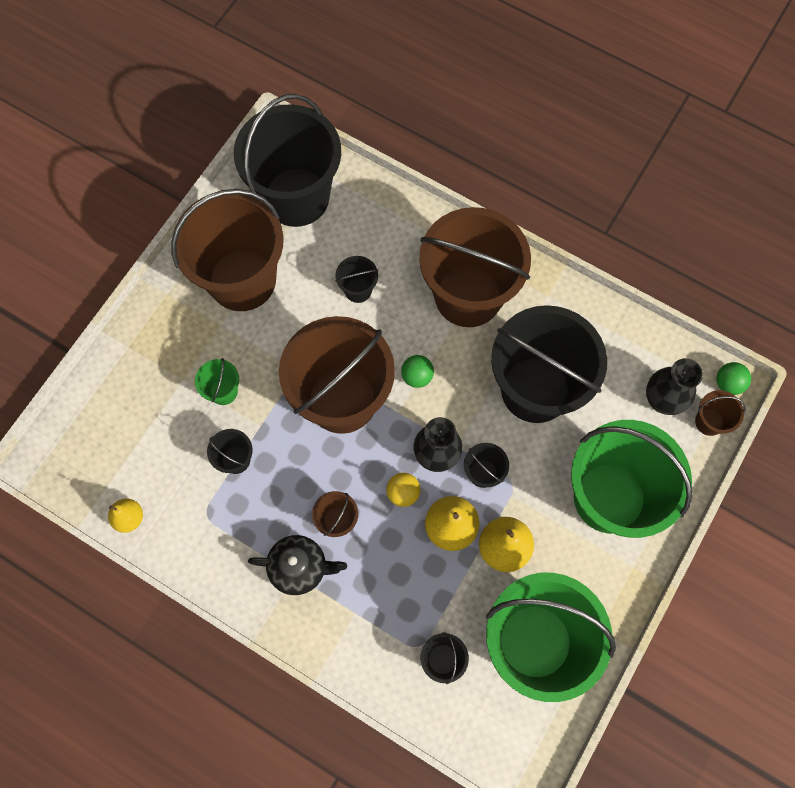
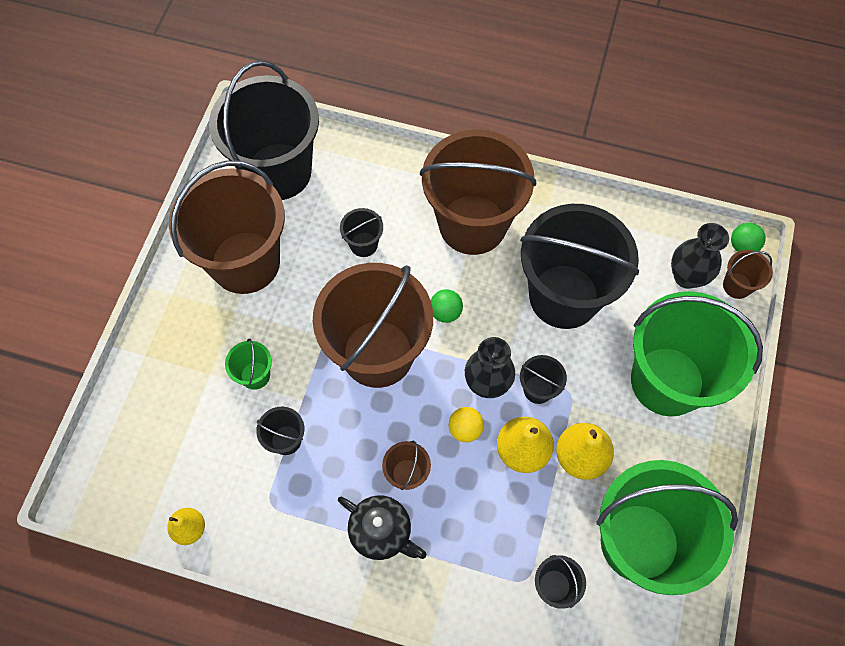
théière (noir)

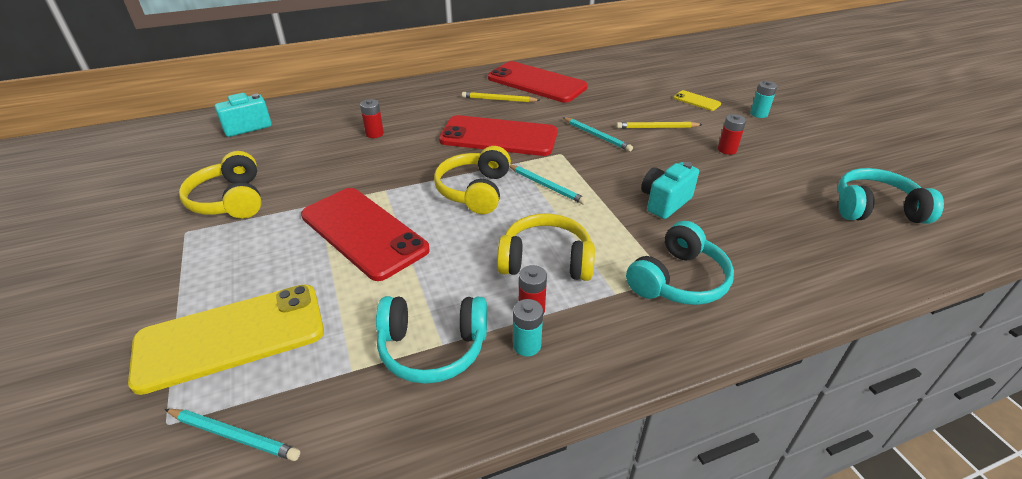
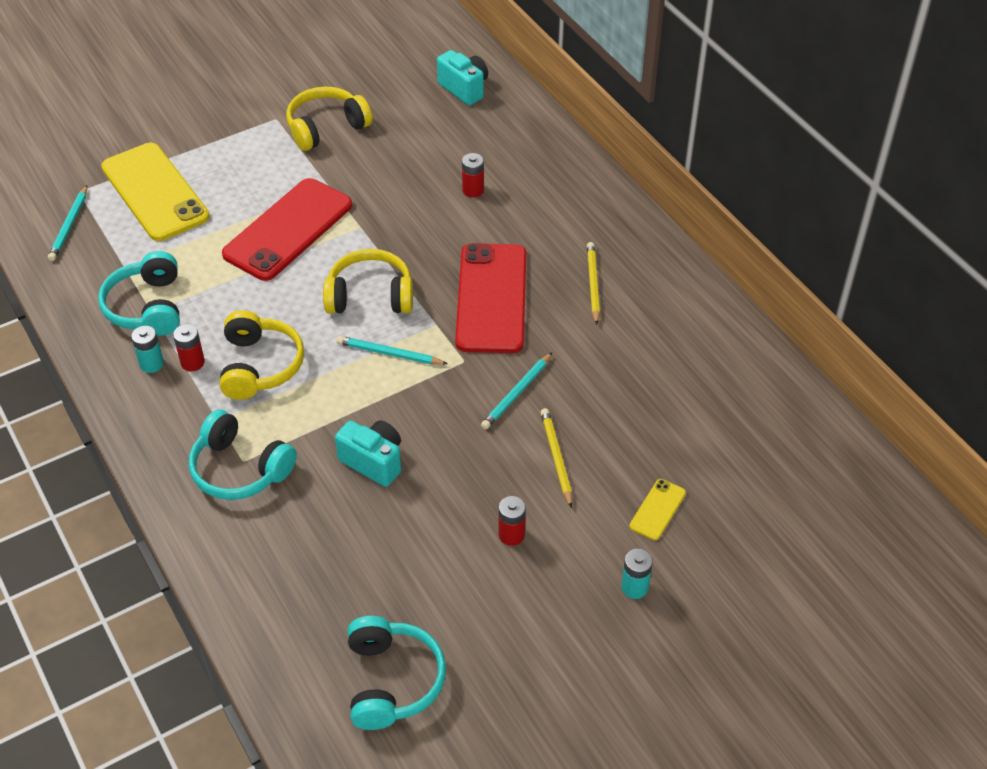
téléphone (rouge) (3rd from left in the first image)
crayon (turquoise) (2nd from left)

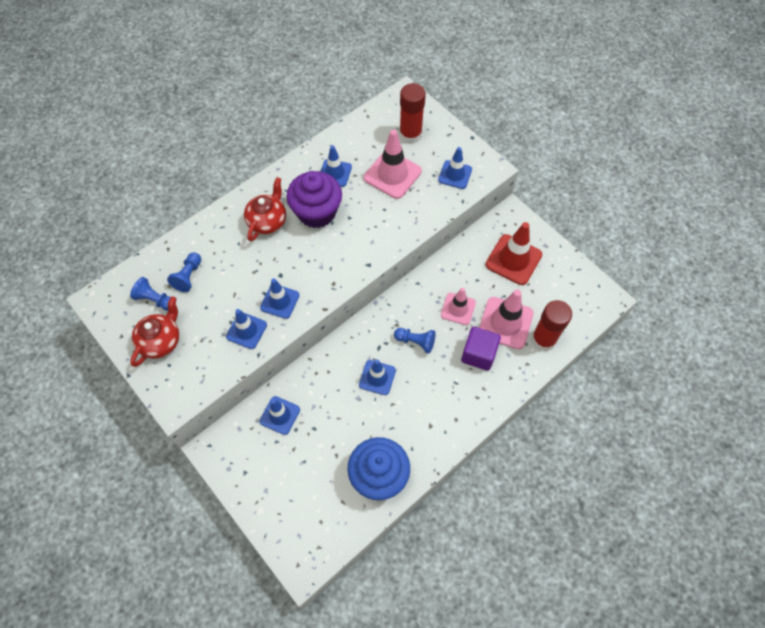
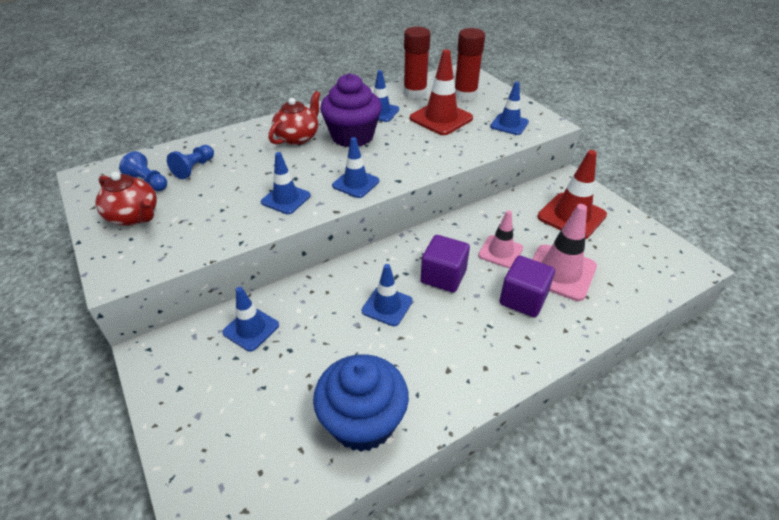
théière (rouge) (1st from left)
cône de chantier (bleu) (3rd from left)
cône de chantier (rouge) (1st from left)
cube (violet) (1st from left)
bâton de colle (rouge) (1st from left)

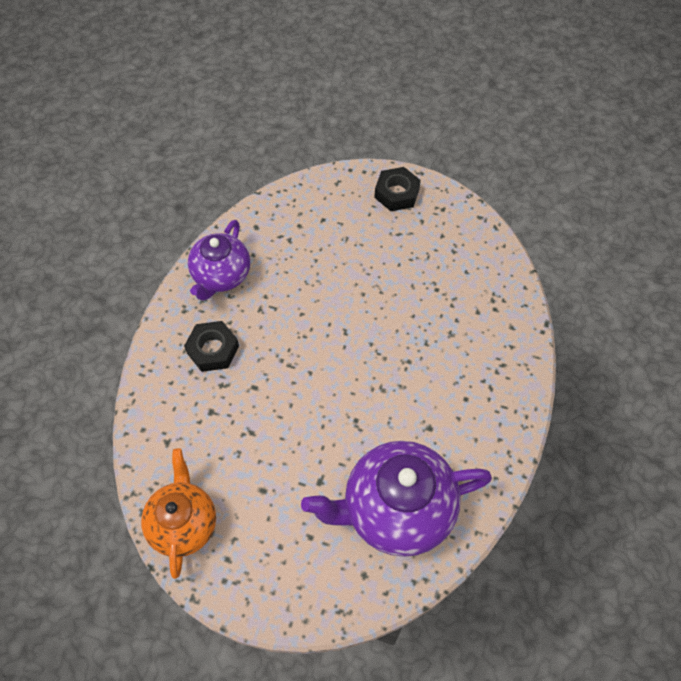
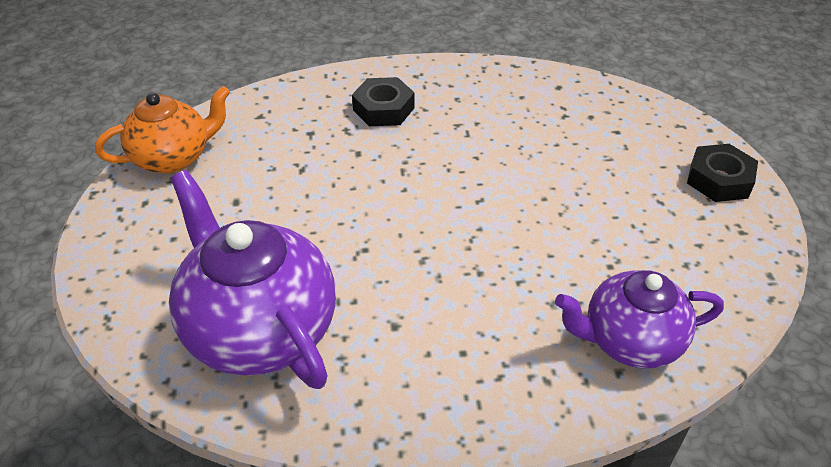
théière (violet) (2nd from left)

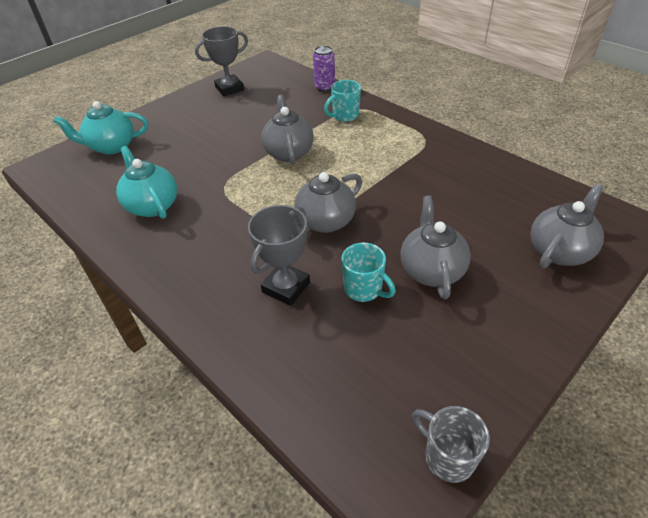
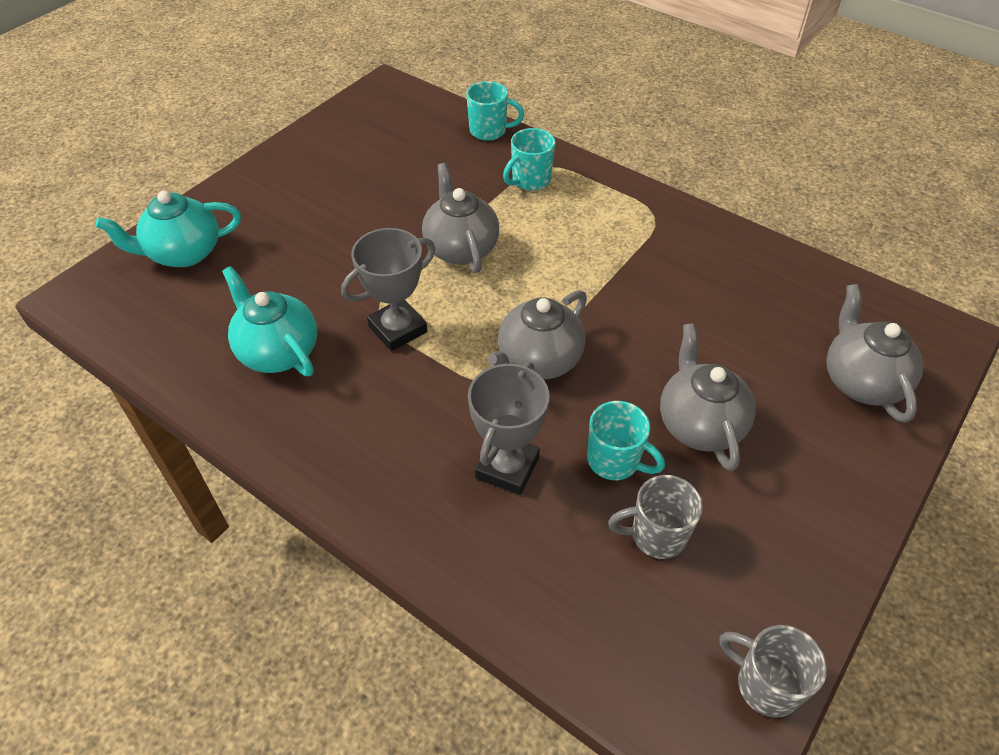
trophée (gris) (1st from left)
tasse (turquoise) (1st from left)
théière (gris) (4th from left)
tasse (gris) (1st from left)

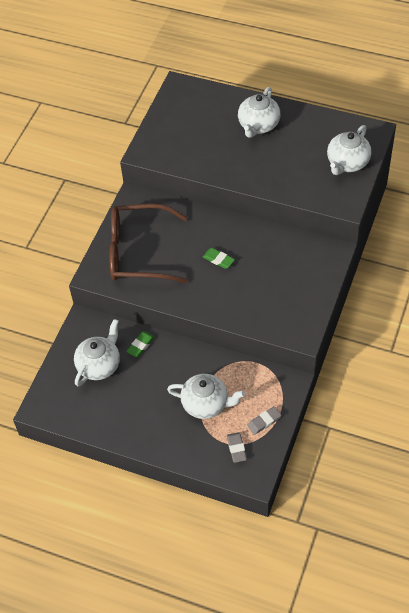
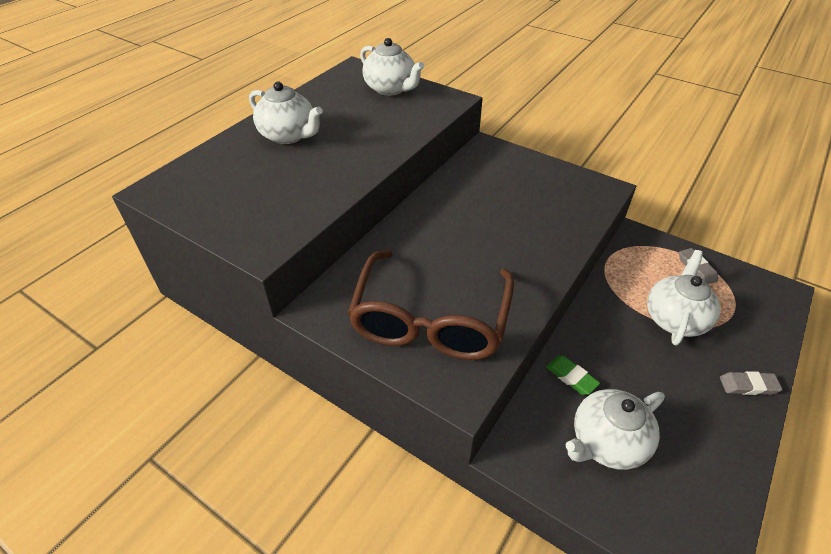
théière (blanc) (3rd from left)
gomme (vert) (2nd from left in the first image)
gomme (gris) (2nd from left)

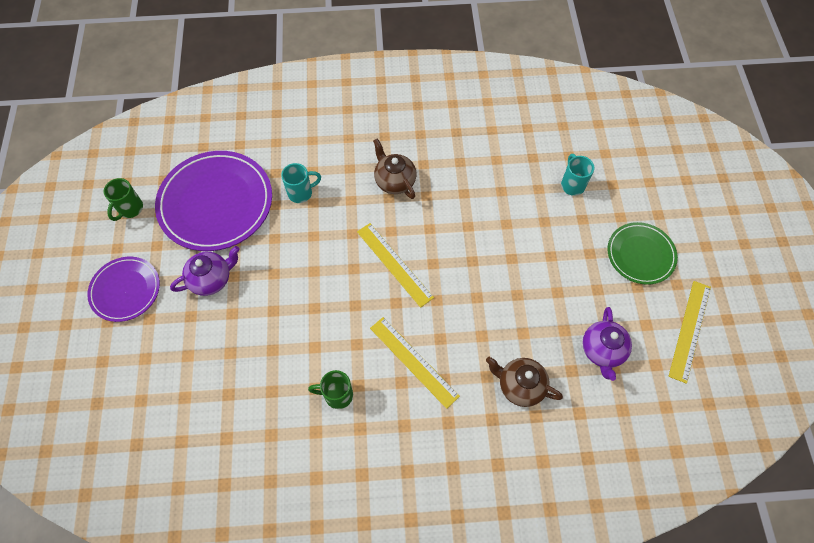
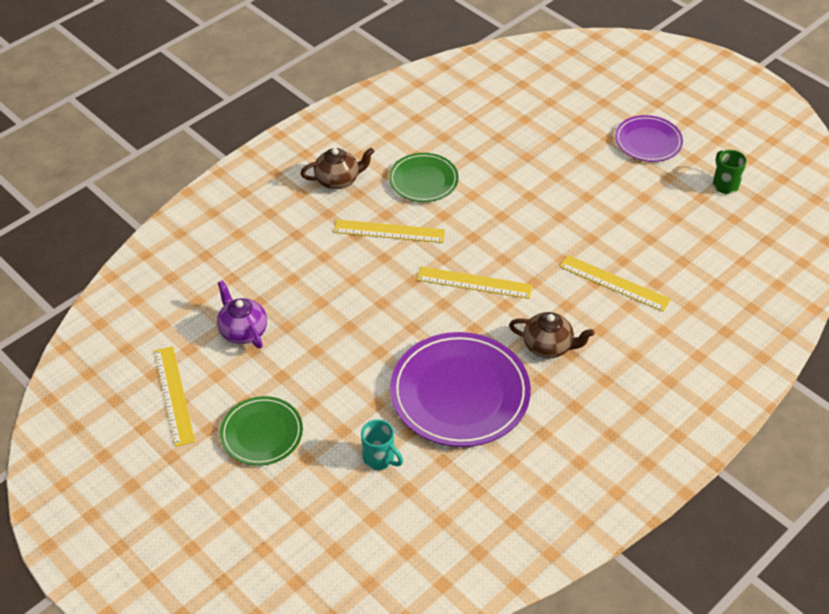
assiette (violet) (1st from left)
théière (violet) (1st from left in the first image)
règle (jaune) (4th from left)
assiette (vert) (2nd from left)
théière (marron) (1st from left)

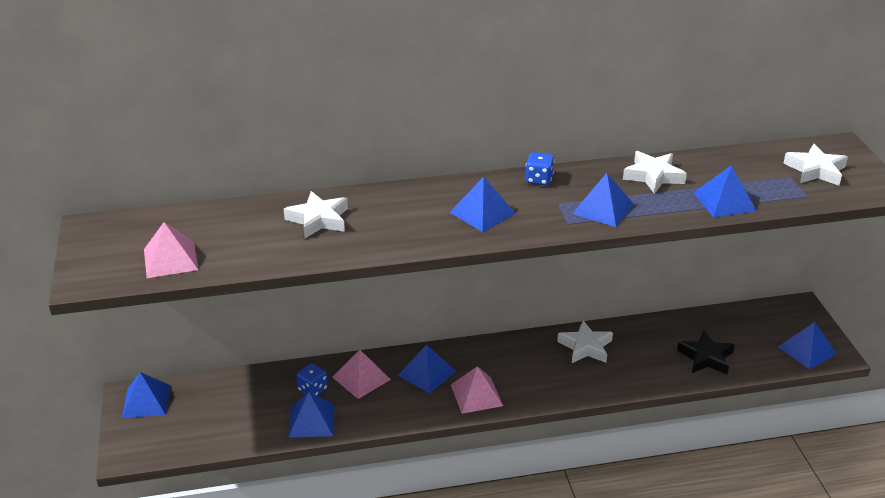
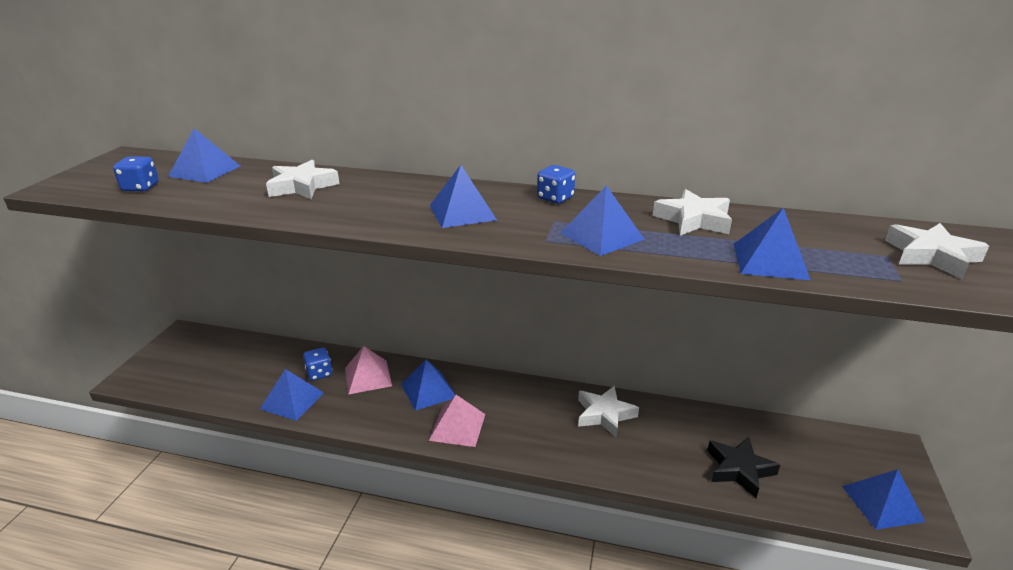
pyramide (bleu) (1st from left)
dé (bleu) (1st from left)

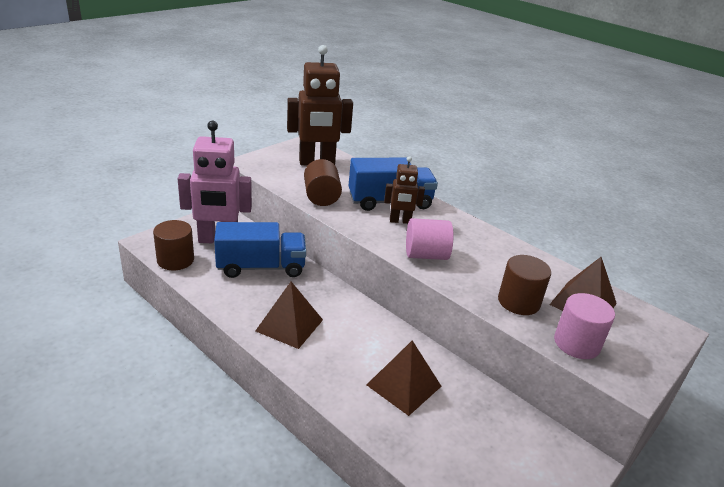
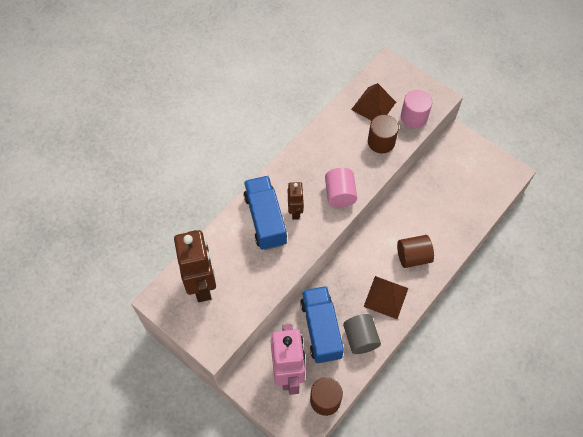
cylindre (marron) (3rd from left)
pyramide (marron) (2nd from left in the first image)
cylindre (gris)

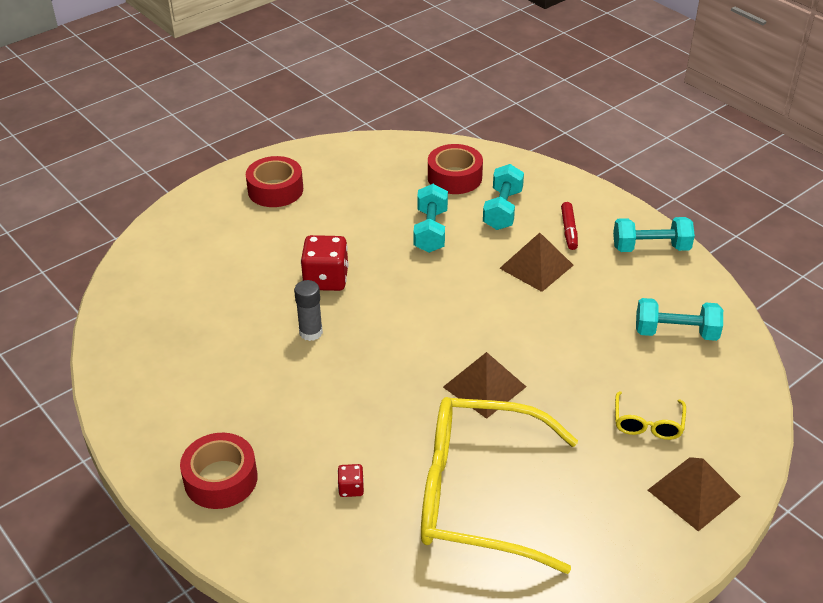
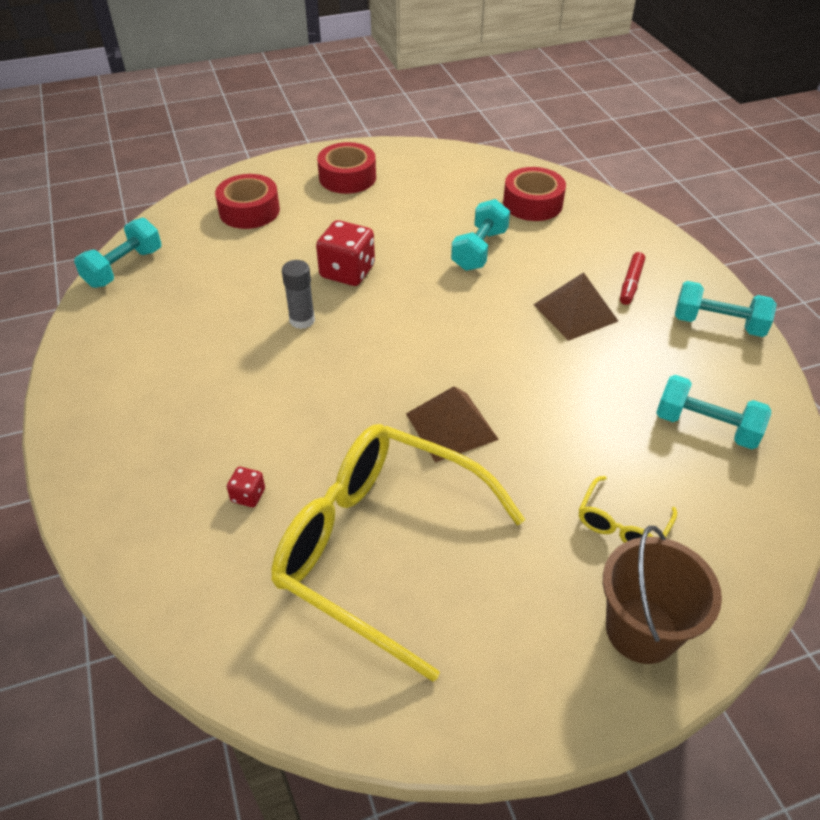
ruban adhésif (rouge) (1st from left)
haltère (turquoise) (1st from left)
seau (marron)

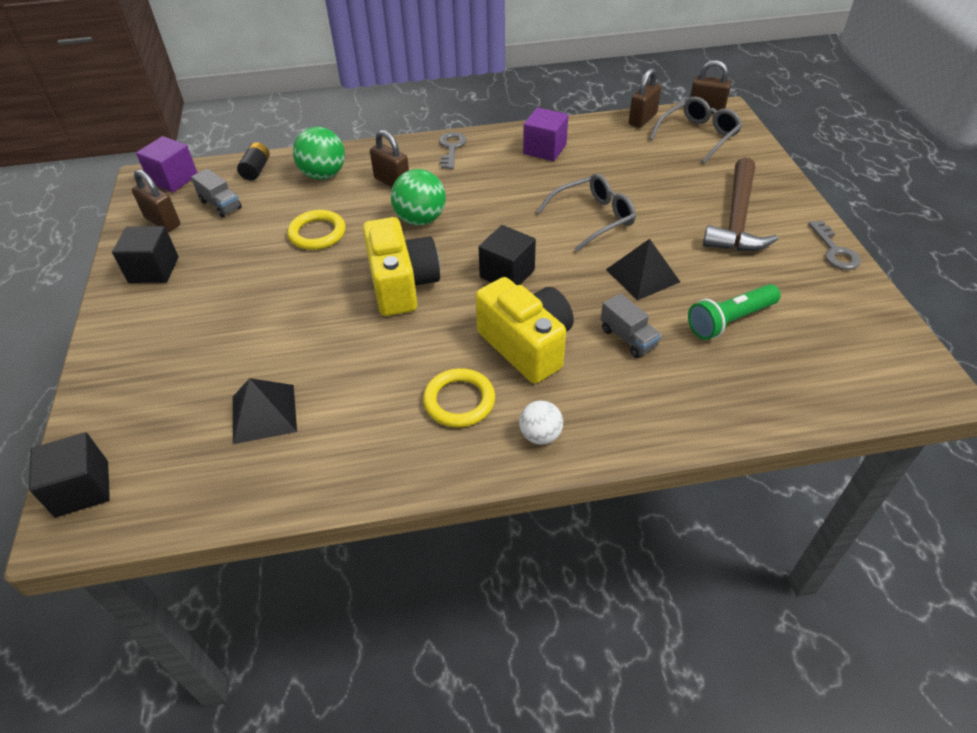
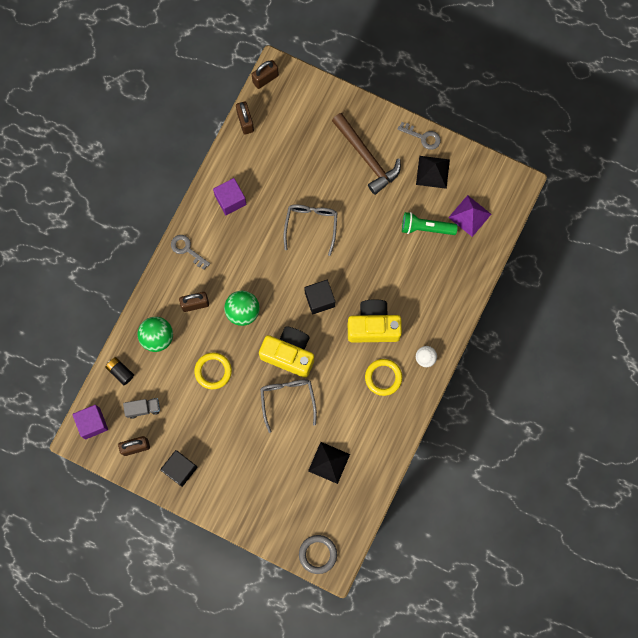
anneau (gris)
camion (gris) (2nd from left in the first image)
pyramide (noir) (2nd from left)
lunettes (gris) (1st from left)
lampe de poche (vert)
pyramide (violet)

